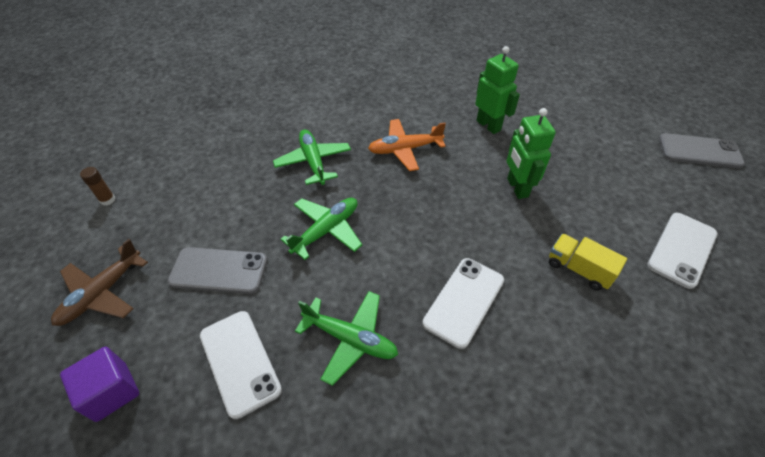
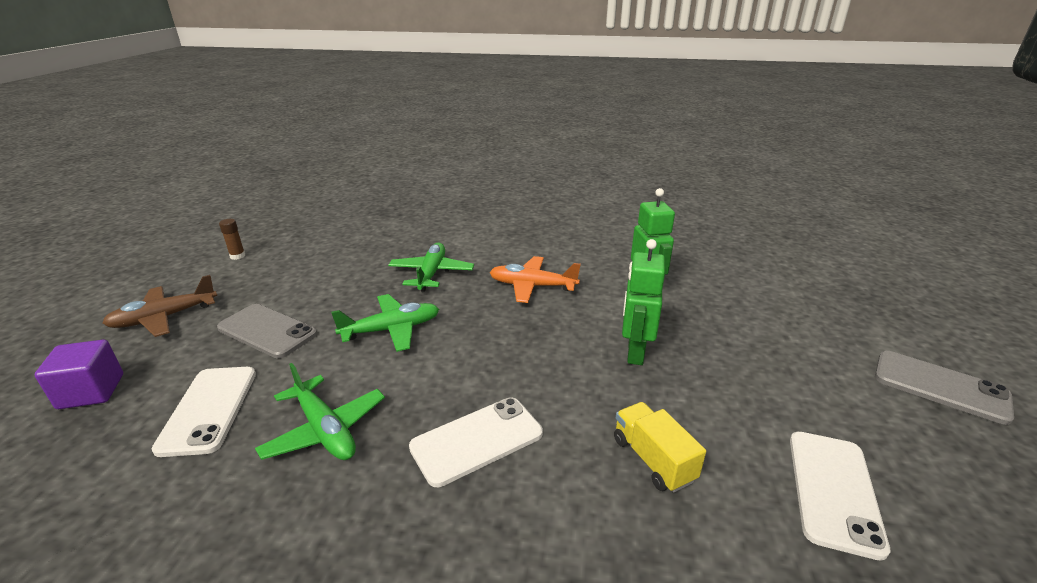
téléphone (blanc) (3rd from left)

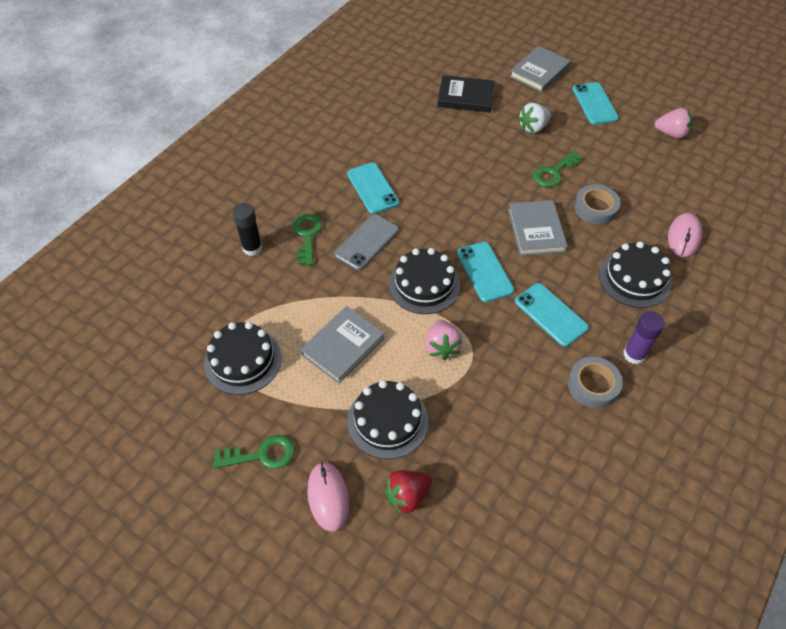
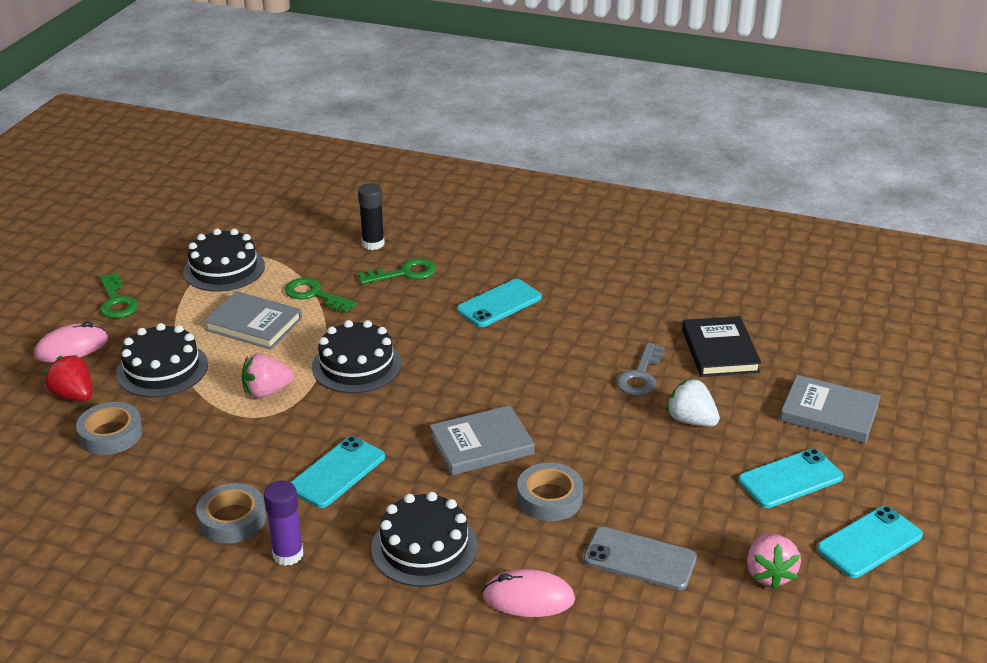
téléphone (gris)
téléphone (turquoise) (4th from left)
clé (vert) (2nd from left)
ruban adhésif (gris) (1st from left)
clé (gris)

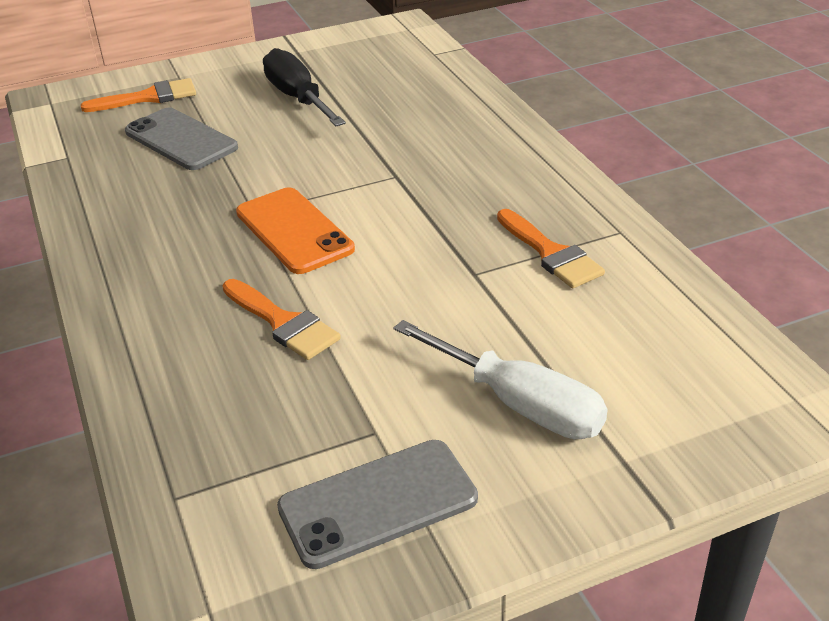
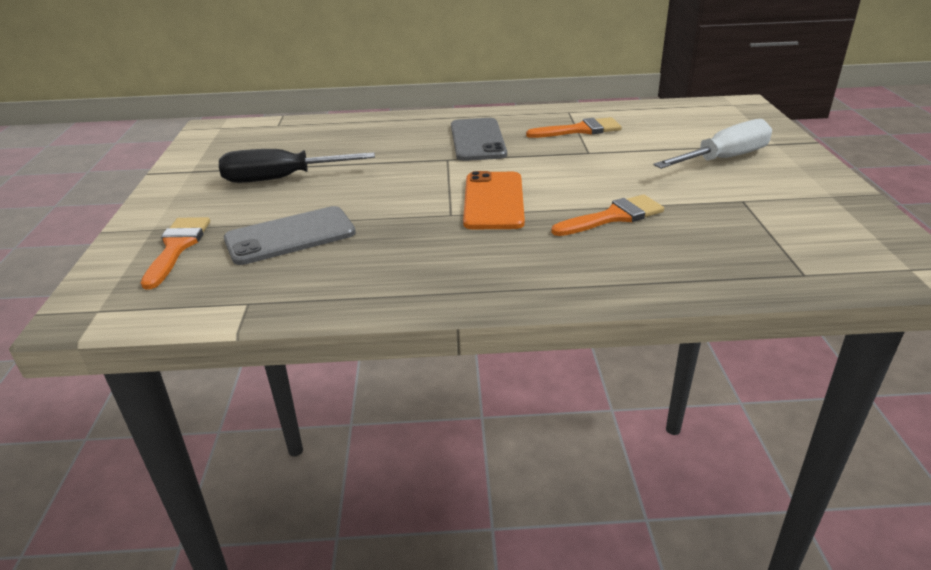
téléphone (orange)
téléphone (gris) (2nd from left)

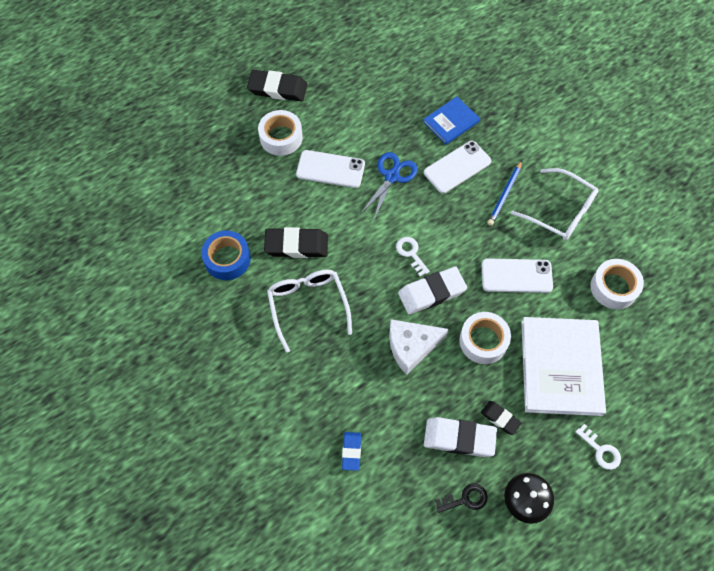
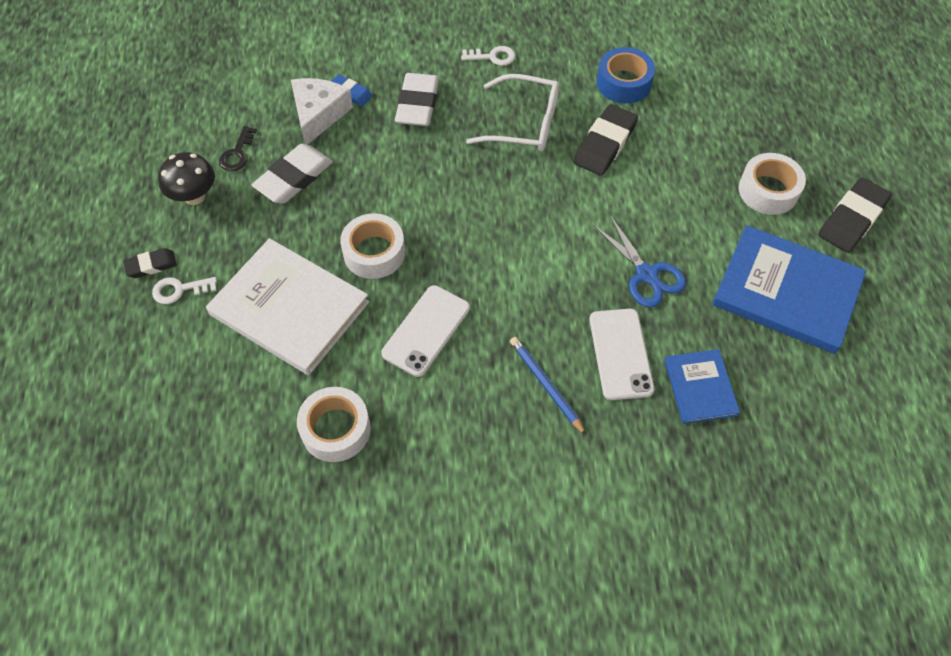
téléphone (blanc) (1st from left in the first image)
fromage (blanc)
clé (blanc) (2nd from left)
gomme (blanc) (2nd from left)
gomme (noir) (1st from left)
lunettes (blanc) (2nd from left in the first image)
livre (bleu) (2nd from left)

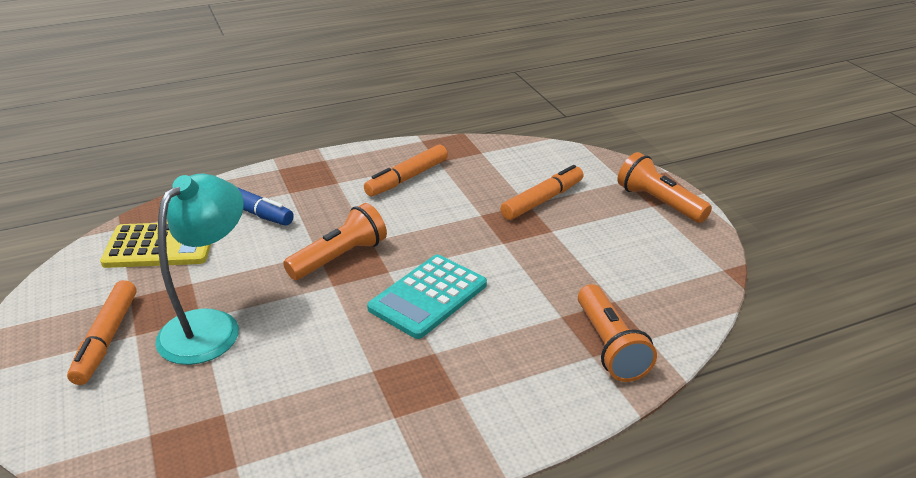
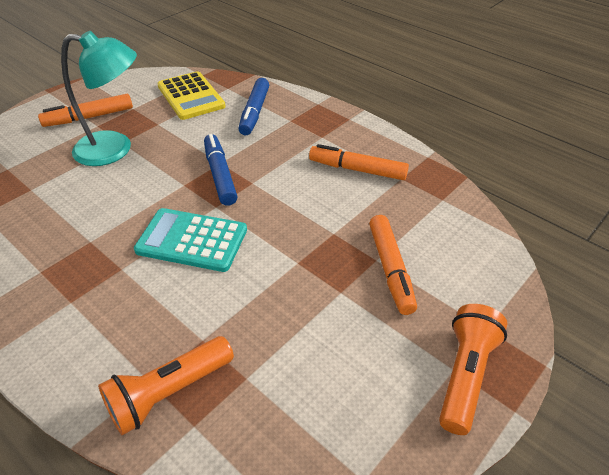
feutre (bleu) (1st from left)
feutre (orange) (3rd from left)

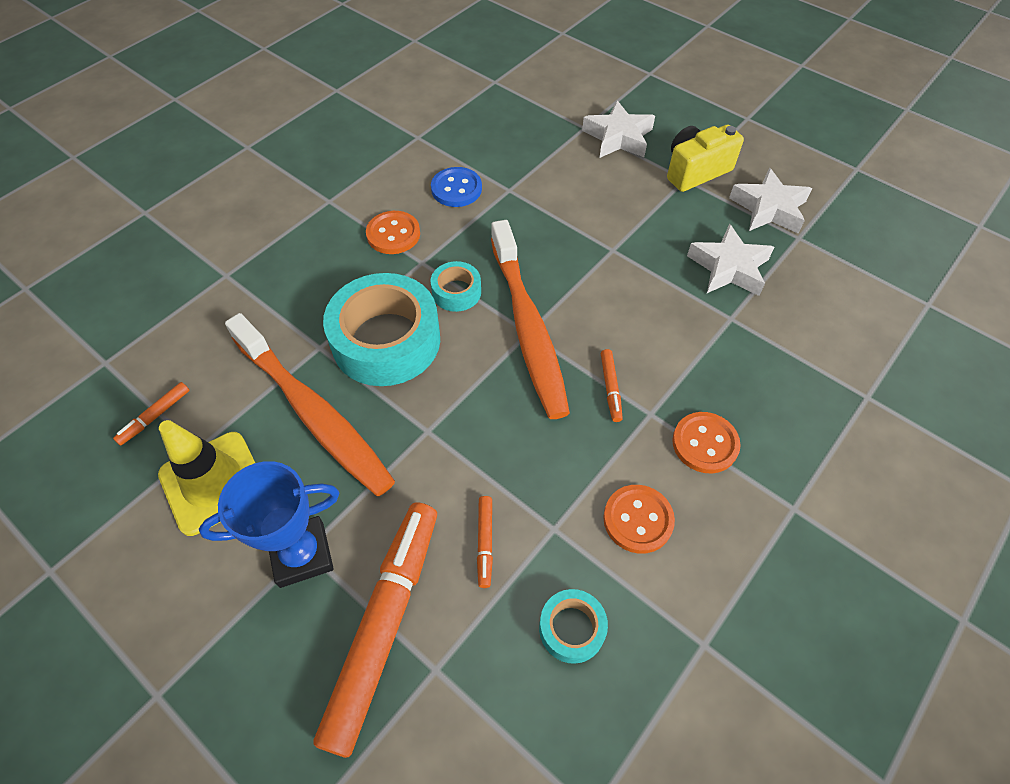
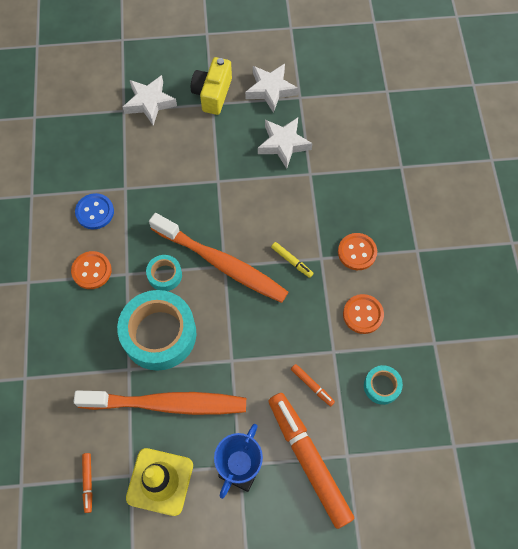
feutre (jaune)

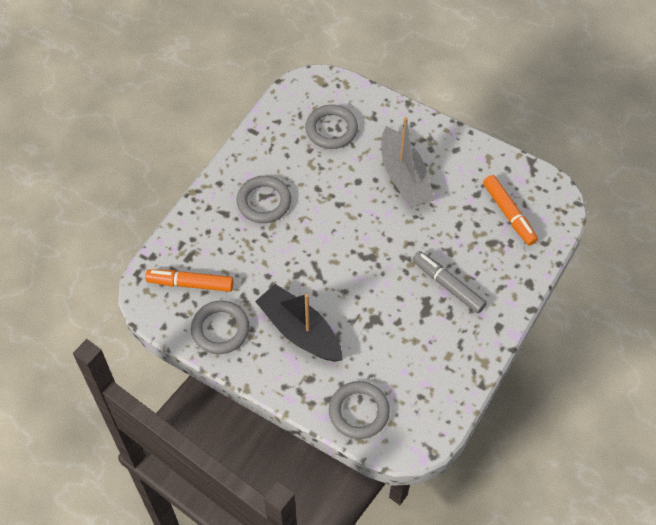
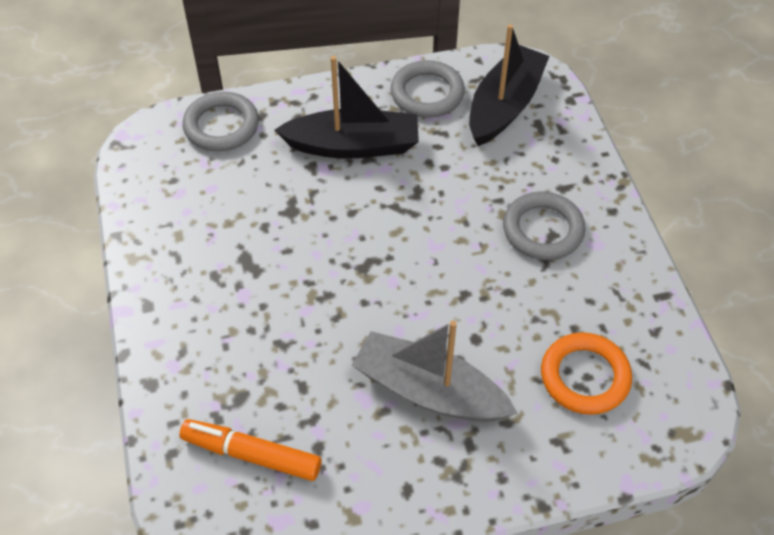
bateau (noir) (2nd from left)
anneau (orange)
feutre (gris)

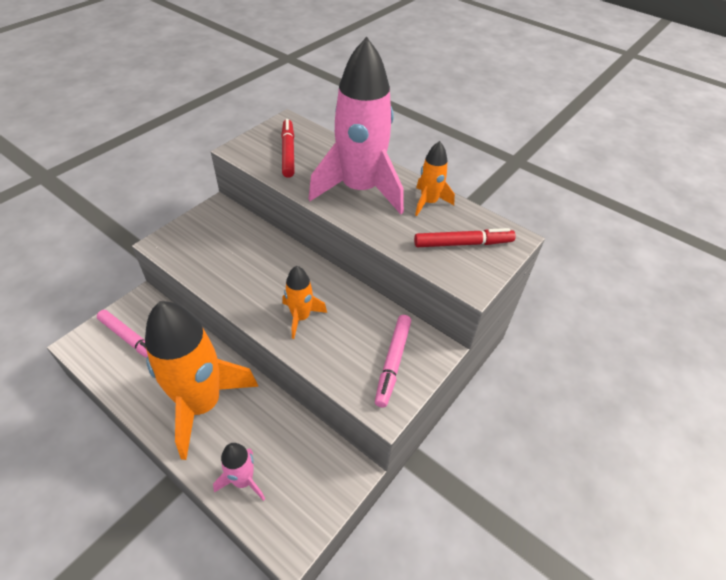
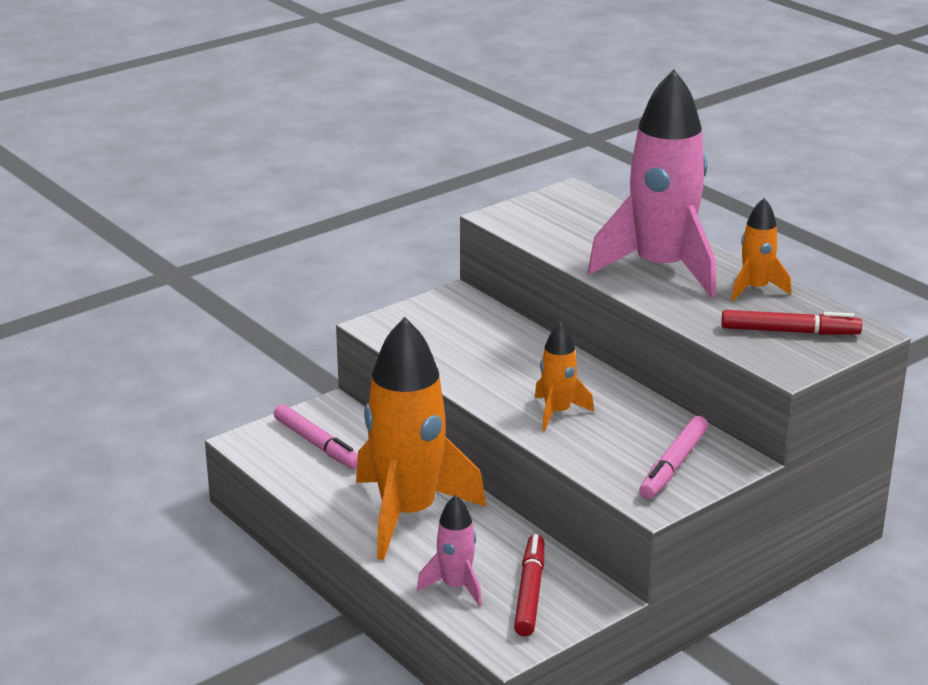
feutre (rouge) (1st from left)

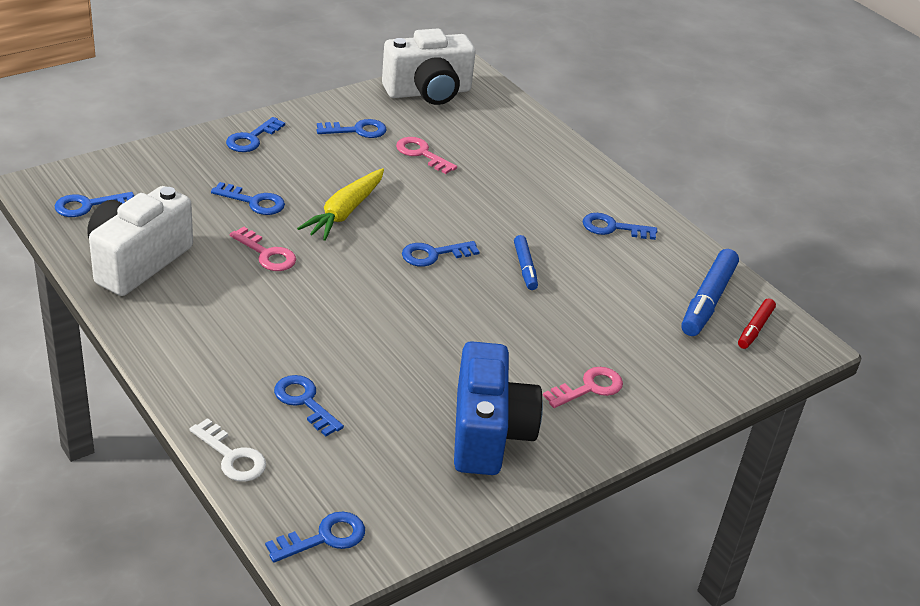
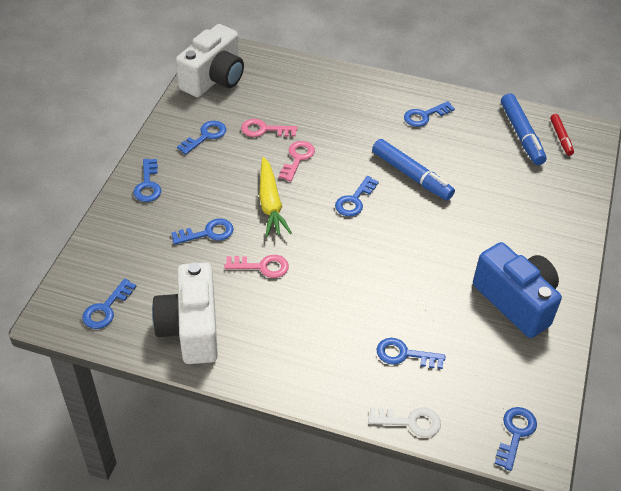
feutre (bleu) (1st from left)
clé (rose) (3rd from left)

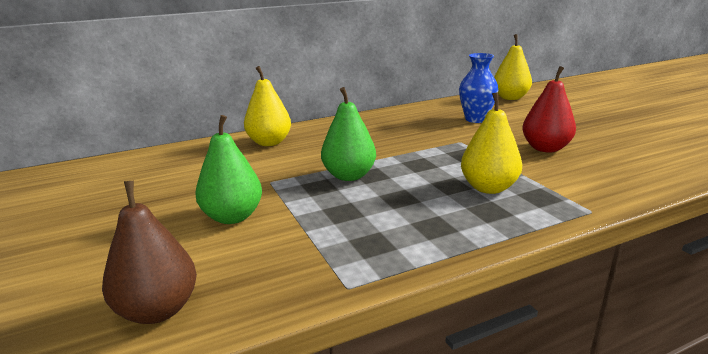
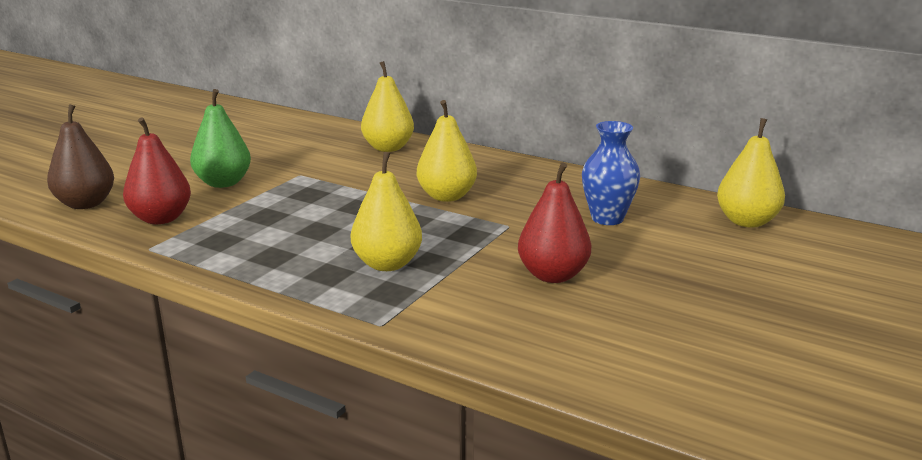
poire (vert) (2nd from left in the first image)
poire (rouge) (1st from left)
poire (jaune) (3rd from left)

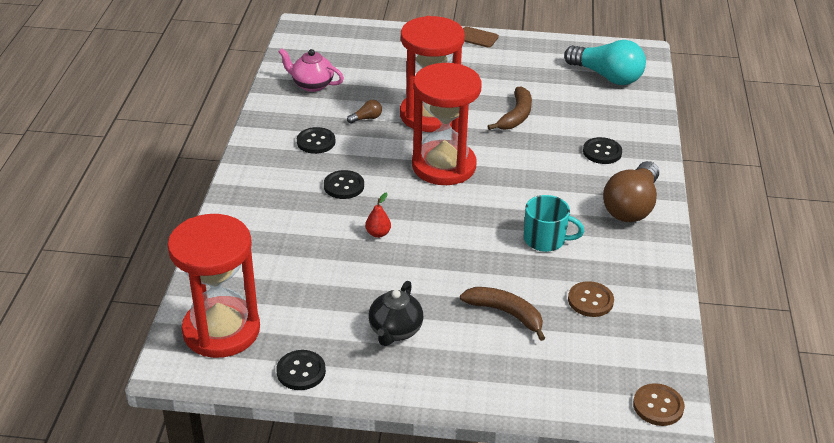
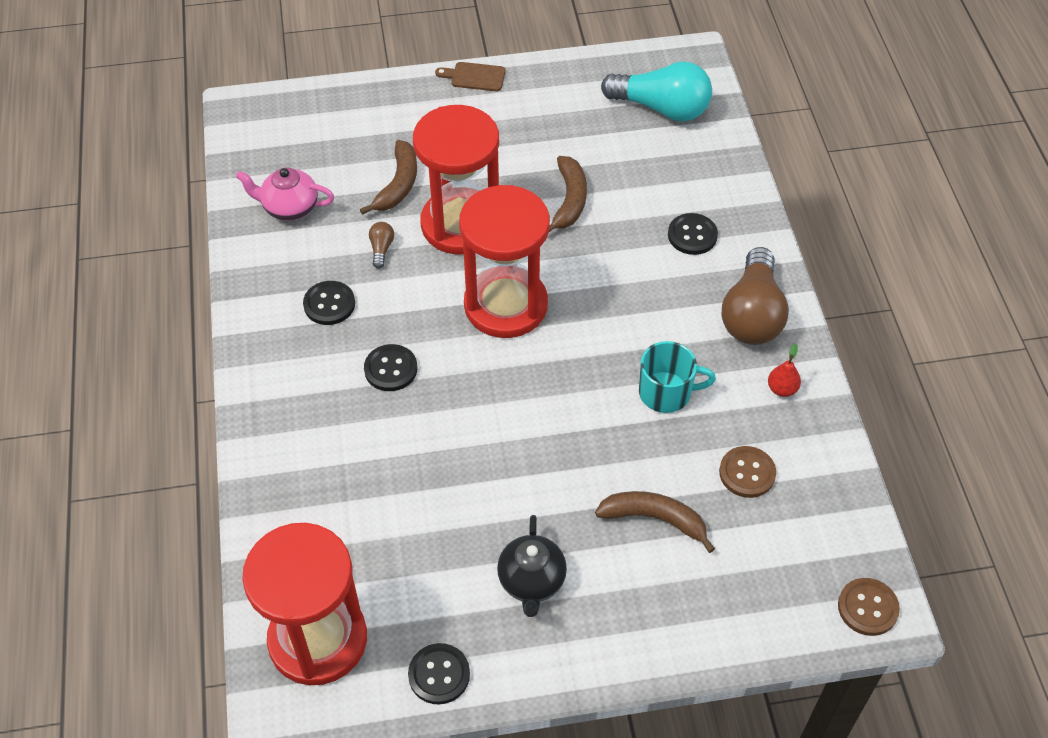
ampoule (marron) (1st from left)
poire (rouge)
banane (marron) (1st from left)

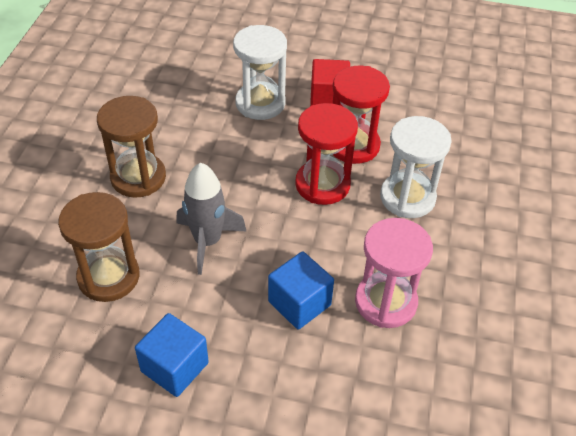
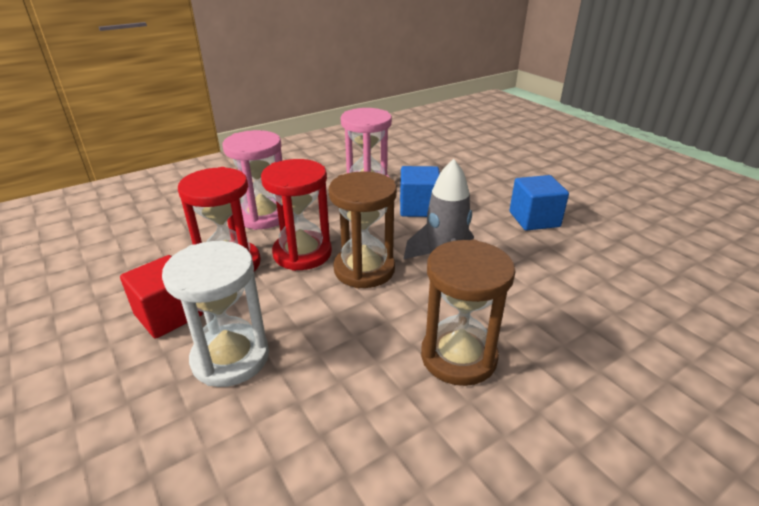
sablier (marron) (1st from left)
sablier (rose) (1st from left)

